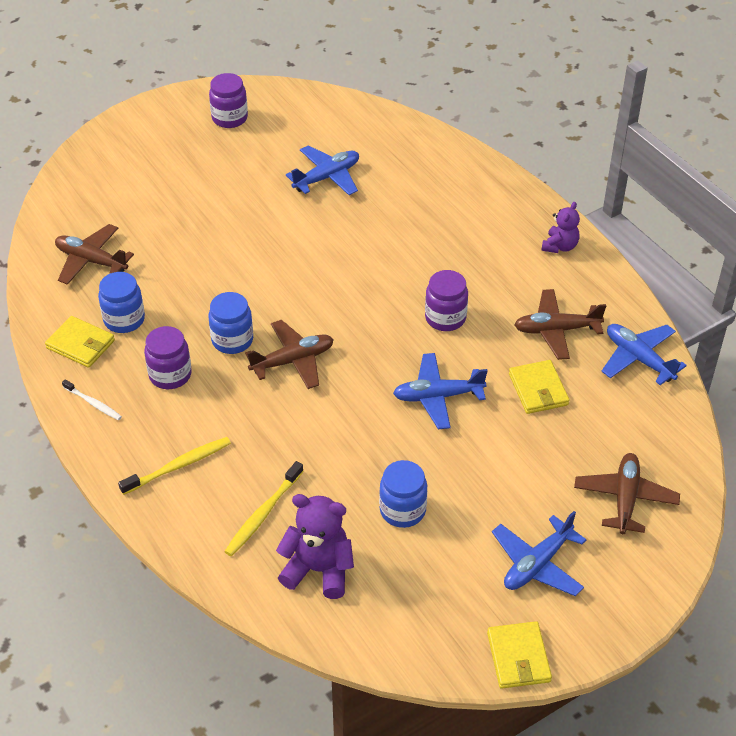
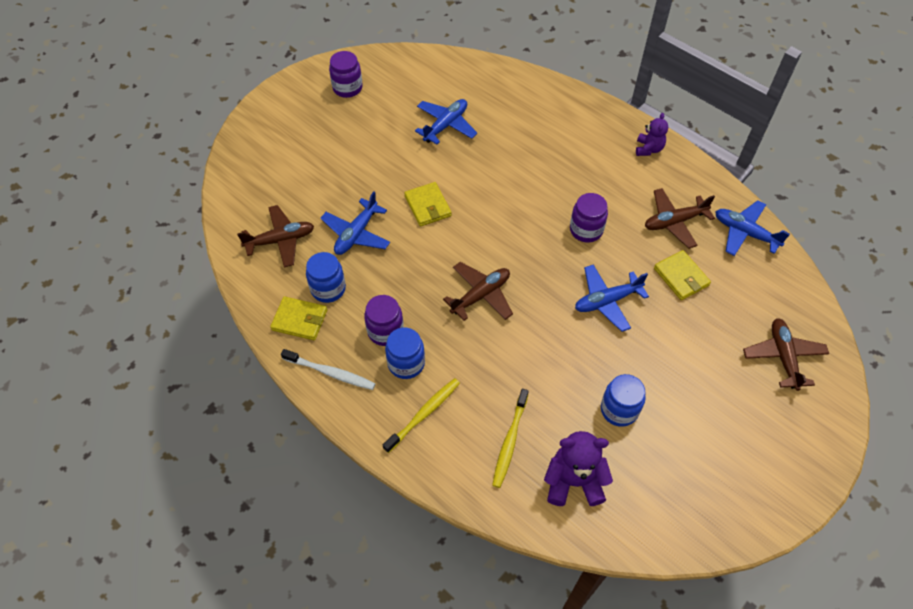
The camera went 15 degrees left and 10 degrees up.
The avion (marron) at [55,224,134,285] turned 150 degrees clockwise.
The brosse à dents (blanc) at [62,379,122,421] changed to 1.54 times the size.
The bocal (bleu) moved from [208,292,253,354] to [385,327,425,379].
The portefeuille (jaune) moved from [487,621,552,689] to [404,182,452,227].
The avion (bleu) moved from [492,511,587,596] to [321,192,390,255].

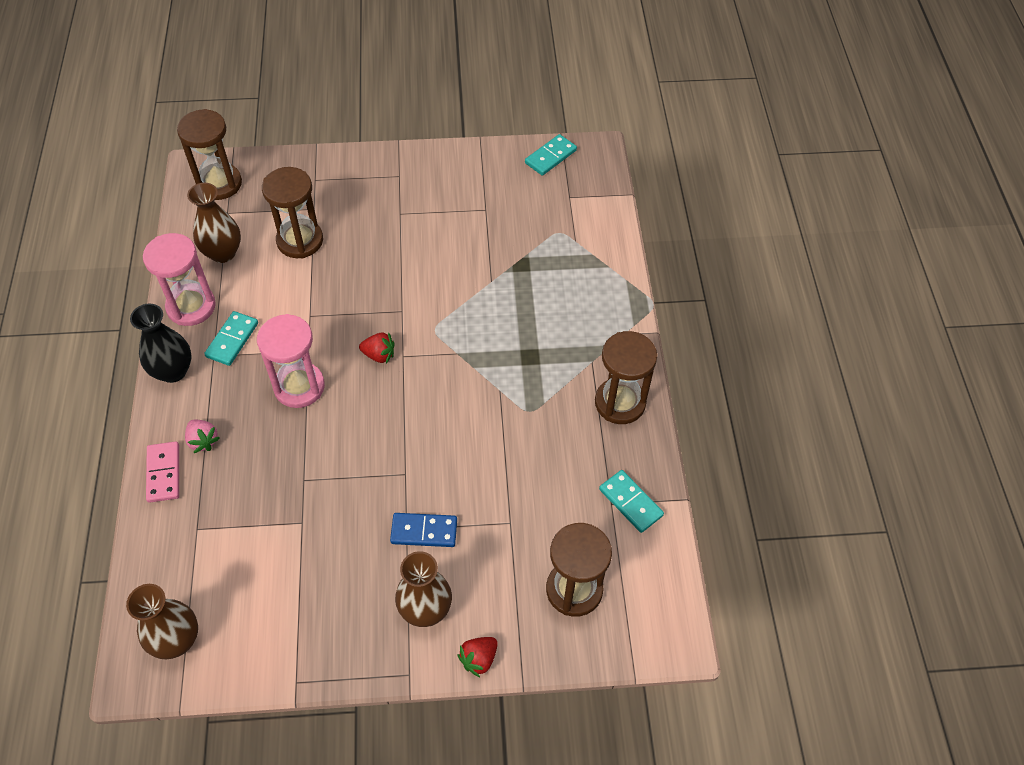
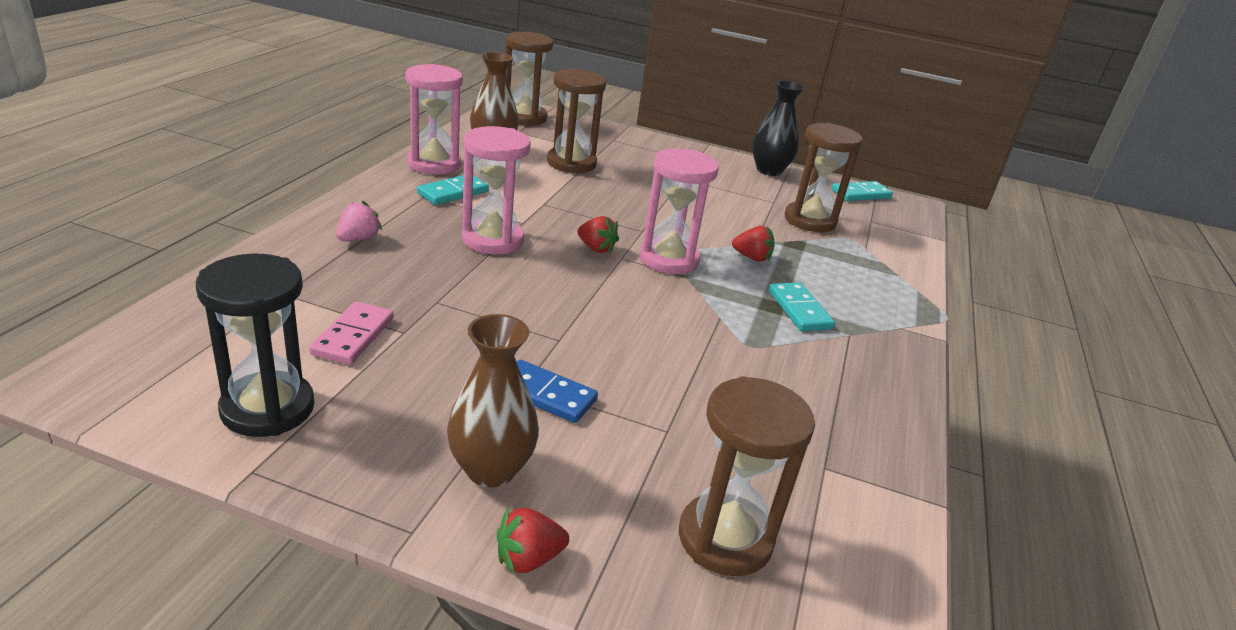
The camera went 20 degrees right and 25 degrees down.
The vase (marron) at [126,584,198,659] disappeared.
The vase (noir) moved from [130,303,191,383] to [752,81,805,176].
The domino (rose) moved from [146,441,179,503] to [309,302,394,365].
The fraise (rose) at [185,419,220,453] turned 135 degrees counterclockwise.
The sablier (marron) moved from [595,331,657,424] to [785,123,863,232].
The domino (turquoise) moved from [599,470,664,533] to [769,283,835,331].
The sablier (noir) at [196,253,315,437] appeared.
The sablier (rose) at [639,148,719,274] appeared.
The fraise (rouge) at [732,226,775,262] appeared.

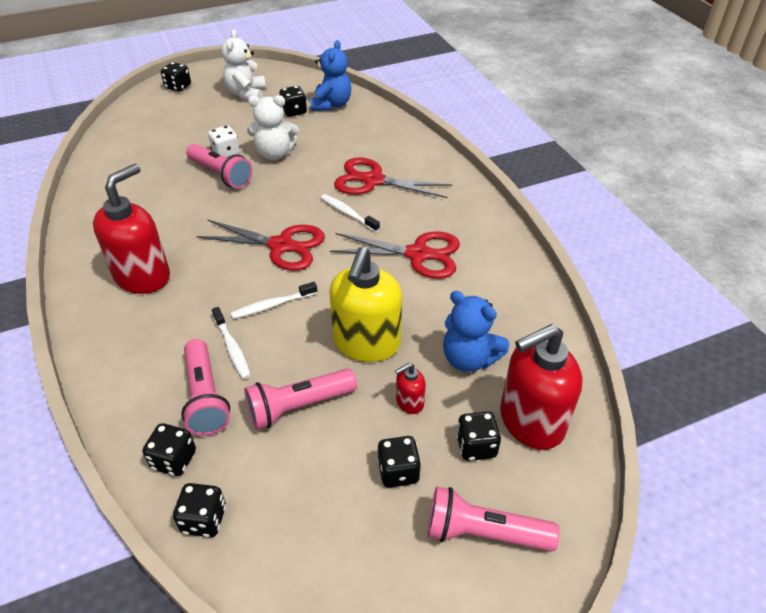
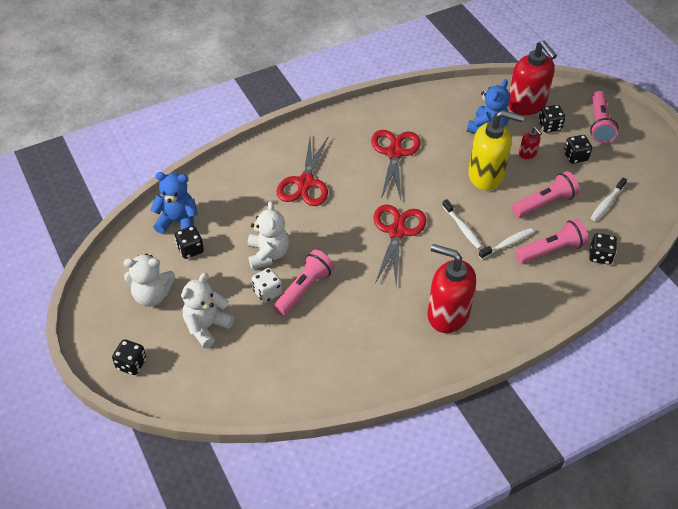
The camera went 95 degrees left and 5 degrees up.
The dé (noir) at [173,483,226,537] disappeared.
The lampe de poche (rose) at [245,368,357,430] turned 90 degrees counterclockwise.
The brosse à dents (blanc) moved from [321,194,380,232] to [591,177,627,221].
The ours en peluche (blanc) at [181,273,234,348] appeared.

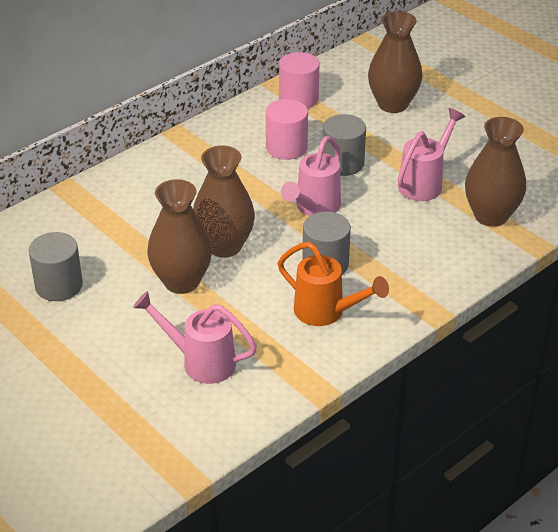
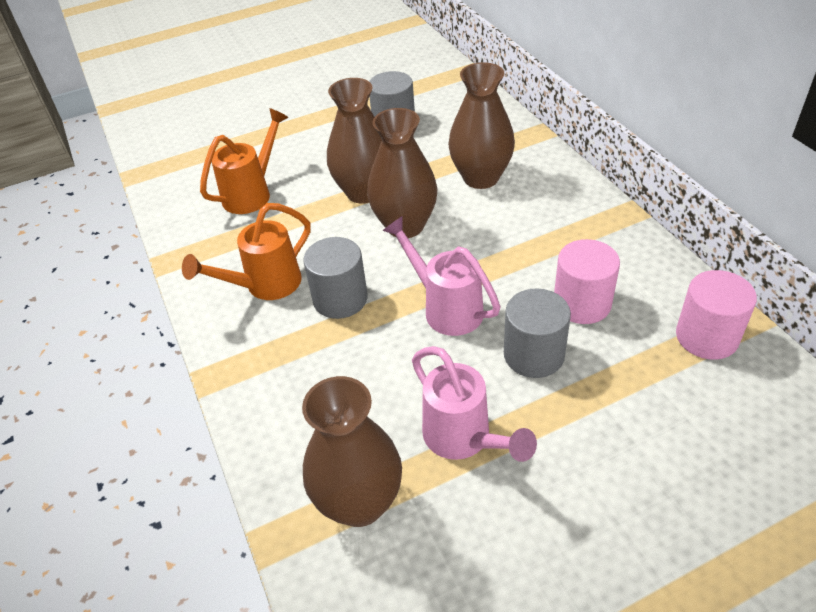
The camera went 110 degrees right and 5 degrees up.
The arrosoir (rose) at [133,291,257,384] became the arrosoir (orange) at [200,108,289,214].
The vase (marron) moved from [368,11,422,113] to [448,62,515,189].

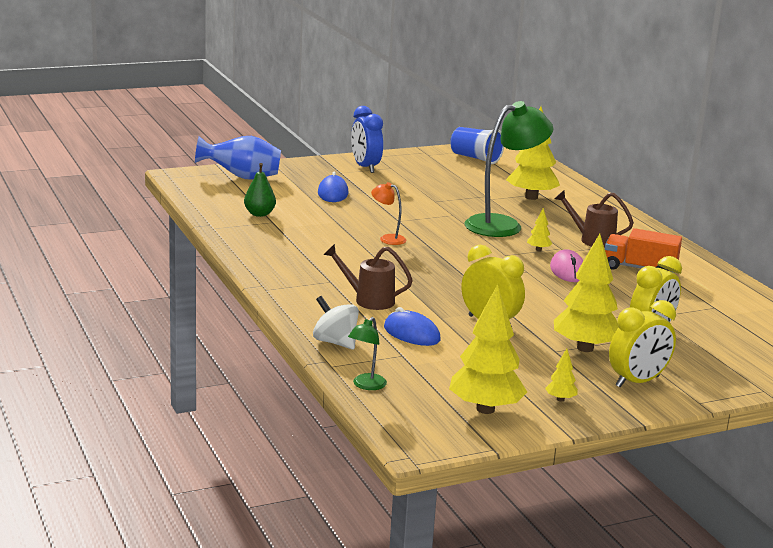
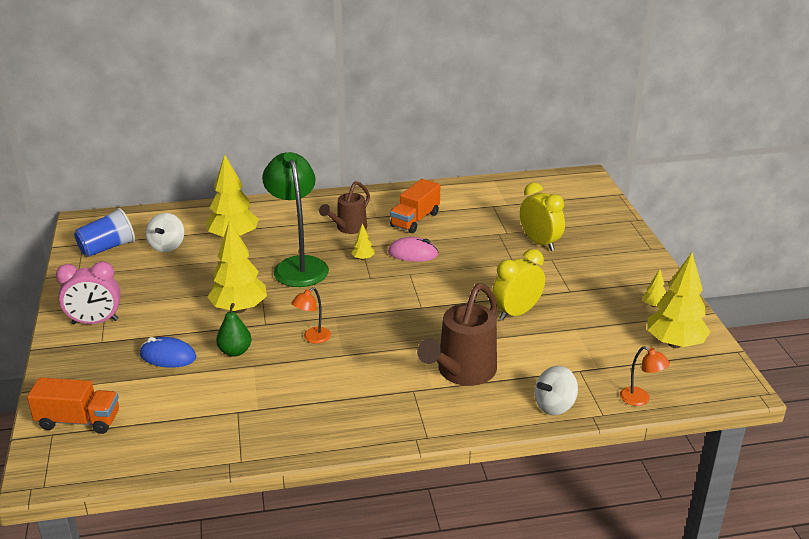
The camera went 75 degrees left and 10 degrees up.
The vase (bleu) at [195,136,281,180] was replaced by the camion (orange) at [27,378,119,434].
The poire (vert) moved from [244,163,276,217] to [216,303,252,357].
The arrosoir (marron) at [323,244,413,310] changed to 1.57 times the size.
The lampe (vert) at [348,317,387,390] became the lampe (orange) at [620,346,670,406].
The réveil (bleu) at [351,106,383,173] became the réveil (rose) at [56,261,121,324].
The souris (bleu) at [384,307,441,346] disappeared.
The arbre (jaune) moved from [554,234,618,352] to [207,220,267,313].
The réveil (jaune) at [609,300,676,387] disappeared.
The toupie (blanc) at [146,213,184,252] appeared.

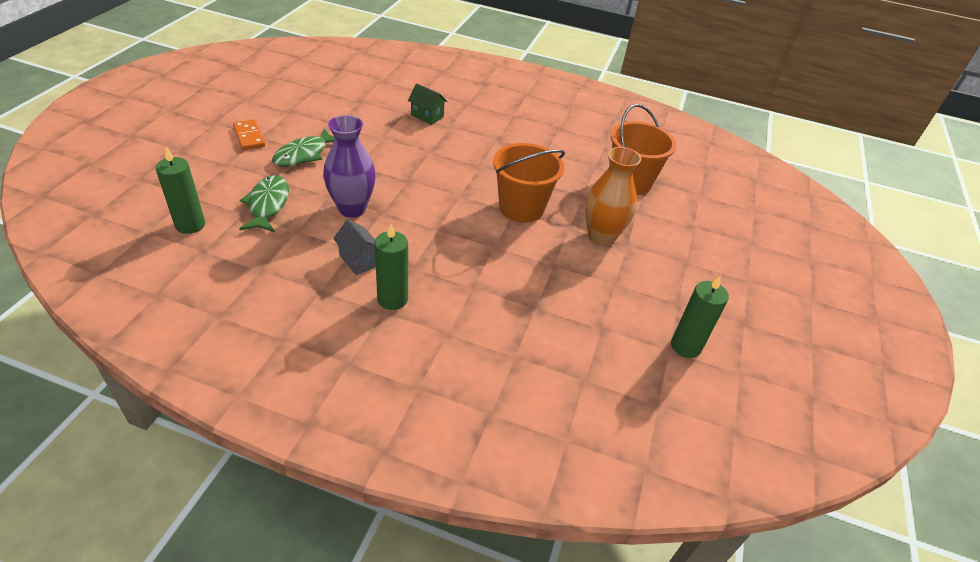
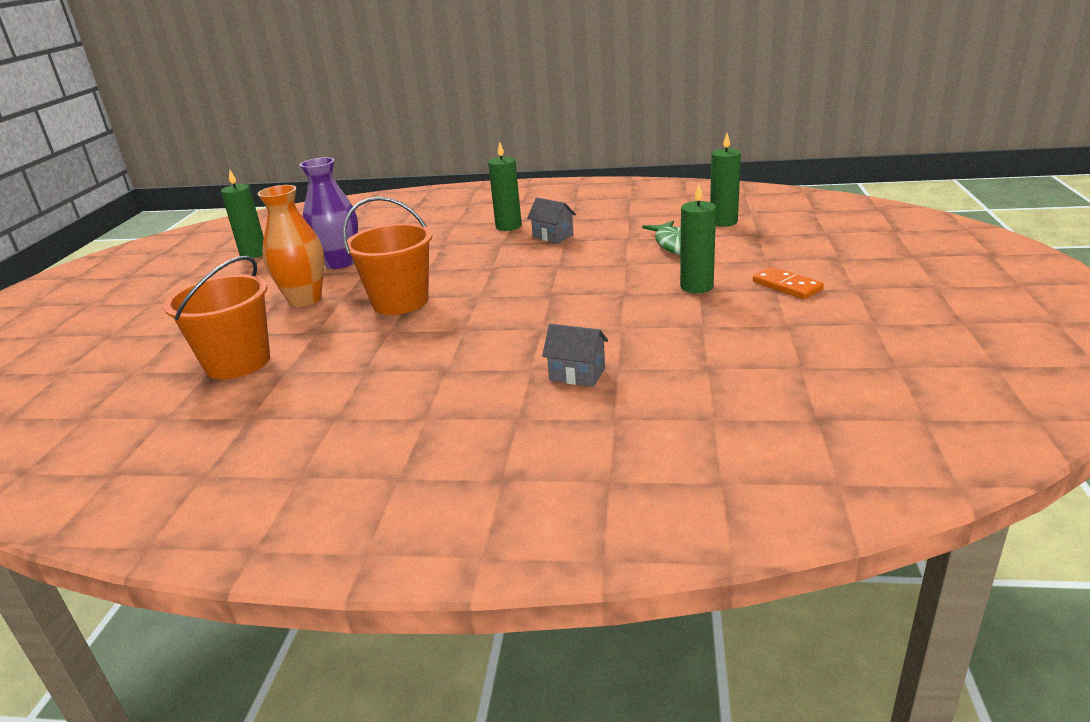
The camera went 175 degrees right and 15 degrees down.
The poisson (vert) at [272,128,334,167] was replaced by the bougie (vert) at [680,184,716,293].
The vase (violet) moved from [323,115,376,218] to [300,157,358,269].
The maison (vert) at [408,84,447,125] became the maison (gris) at [542,324,608,387].

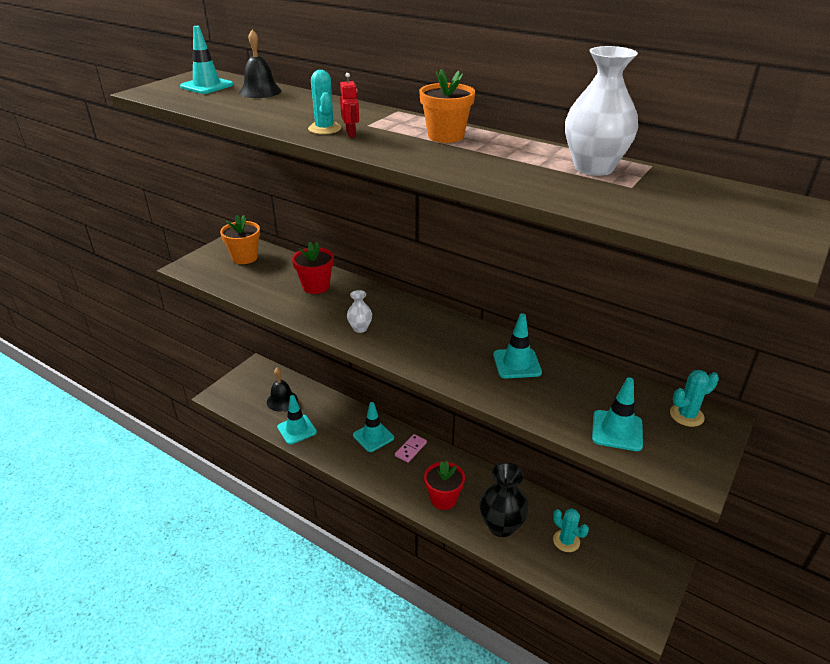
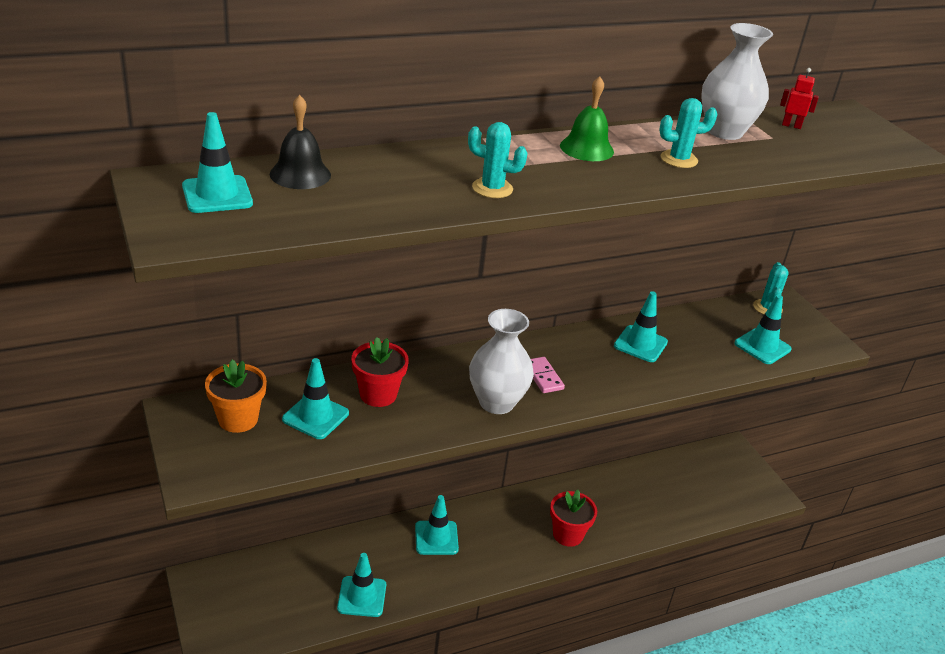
The camera went 60 degrees left and 0 degrees up.
The cloche (noir) at [267,368,298,412] disappeared.
The robot (rouge) moved from [340,73,359,138] to [780,68,819,129].
The vase (blanc) at [347,290,372,333] changed to 2.01 times the size.
The domino (rose) moved from [395,434,427,463] to [531,357,565,393].
The pot de fleurs (orange) at [419,69,475,143] was replaced by the cloche (vert) at [560,76,614,161].
The vase (noir) at [480,462,529,537] disappeared.
The cactus (turquoise) moved from [553,508,589,552] to [659,98,718,168].
The cône de chantier (turquoise) at [282,358,349,439] appeared.

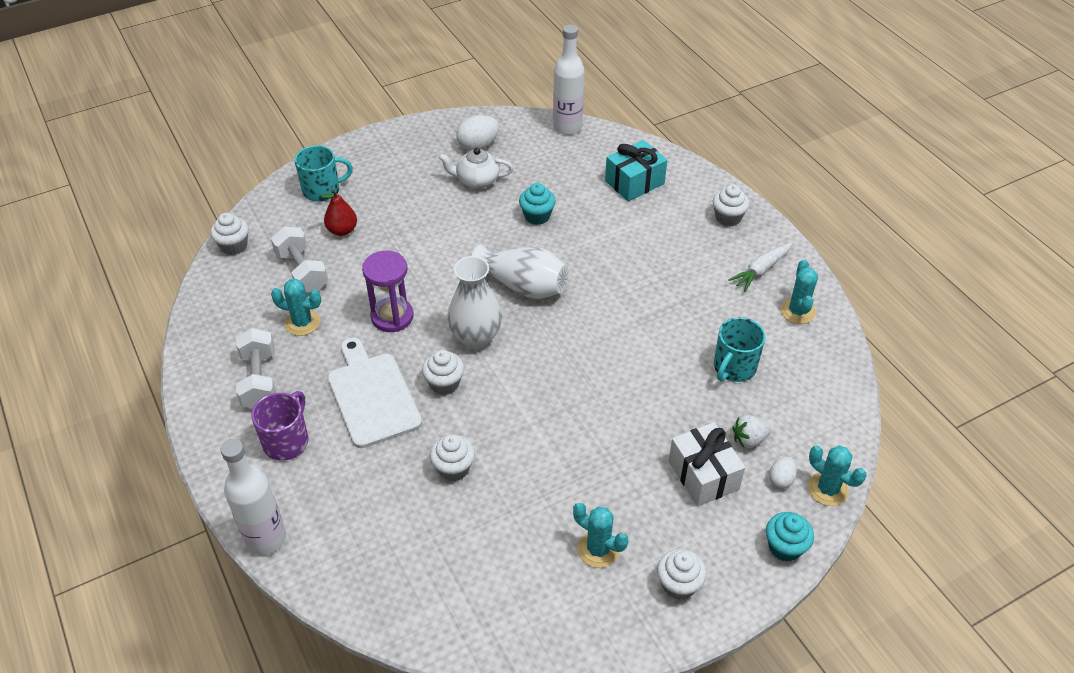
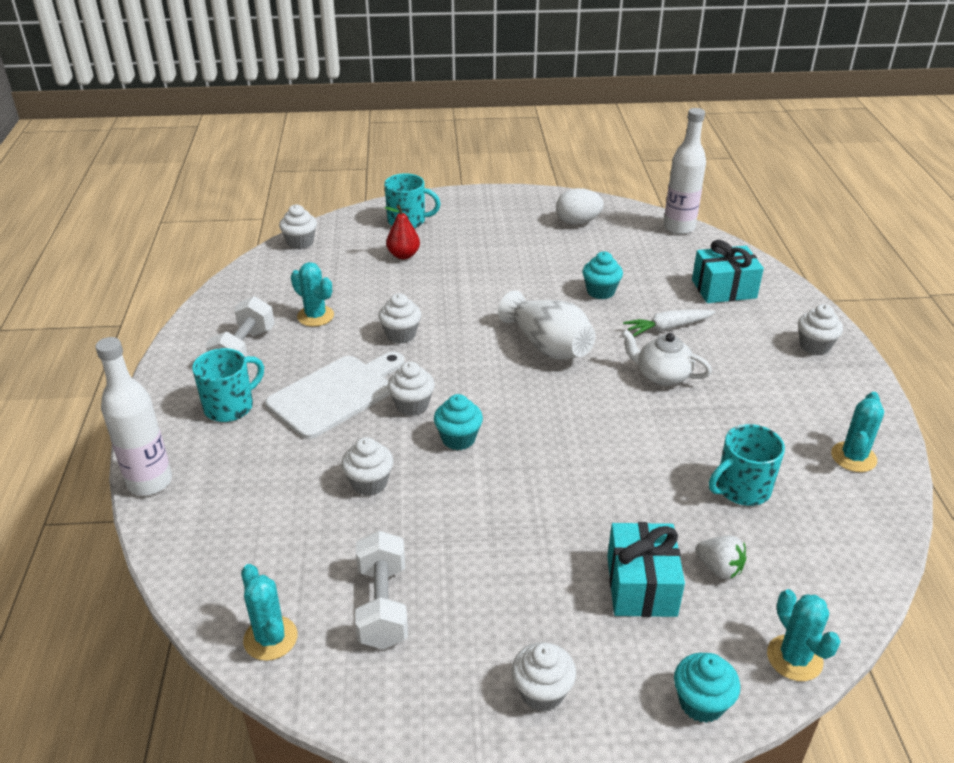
The camera went 25 degrees right and 10 degrees down.
The tasse (violet) at [251,391,309,461] became the tasse (turquoise) at [192,348,264,422].
The haltère (blanc) moved from [271,226,328,293] to [355,531,408,649].
The planche à découper (blanc) at [328,337,422,448] turned 45 degrees clockwise.
The sablier (violet) at [362,251,414,332] was replaced by the muffin (blanc) at [378,293,421,344].
The théière (blanc) moved from [438,148,514,189] to [621,329,712,386].
The vase (blanc) at [448,256,502,349] disappeared.
The cactus (turquoise) moved from [573,503,628,568] to [241,564,297,661].
The cadeau (blanc) at [668,422,745,506] became the cadeau (turquoise) at [607,522,685,617].
The carotte (blanc) moved from [728,242,793,292] to [623,310,715,336].
The fraise (blanc) at [732,415,771,449] turned 150 degrees counterclockwise.
The œuf (blanc) at [769,457,797,489] disappeared.
The muffin (turquoise) at [434,394,483,450] appeared.

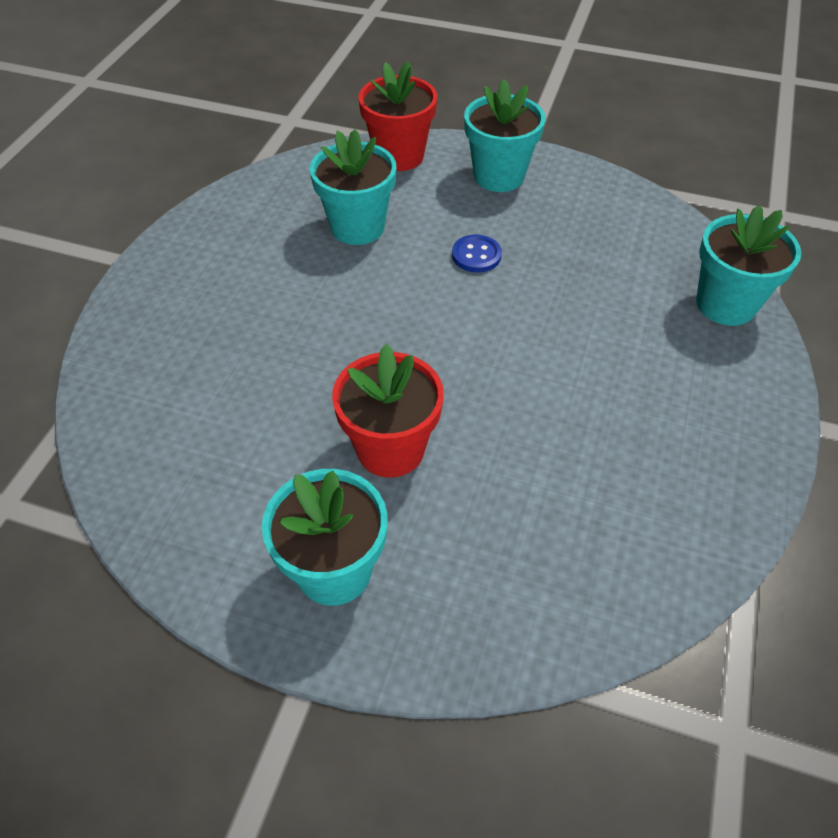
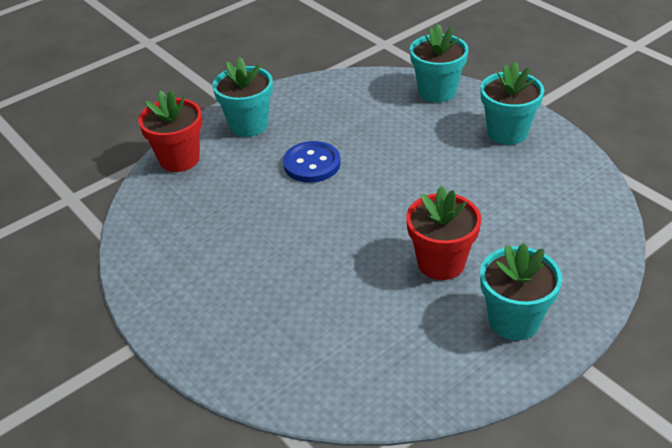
The camera went 55 degrees left and 10 degrees down.
The pot de fleurs (turquoise) moved from [310,129,396,245] to [481,62,544,145].
The bouton (bleu) at [452,235,502,273] changed to 1.56 times the size.

